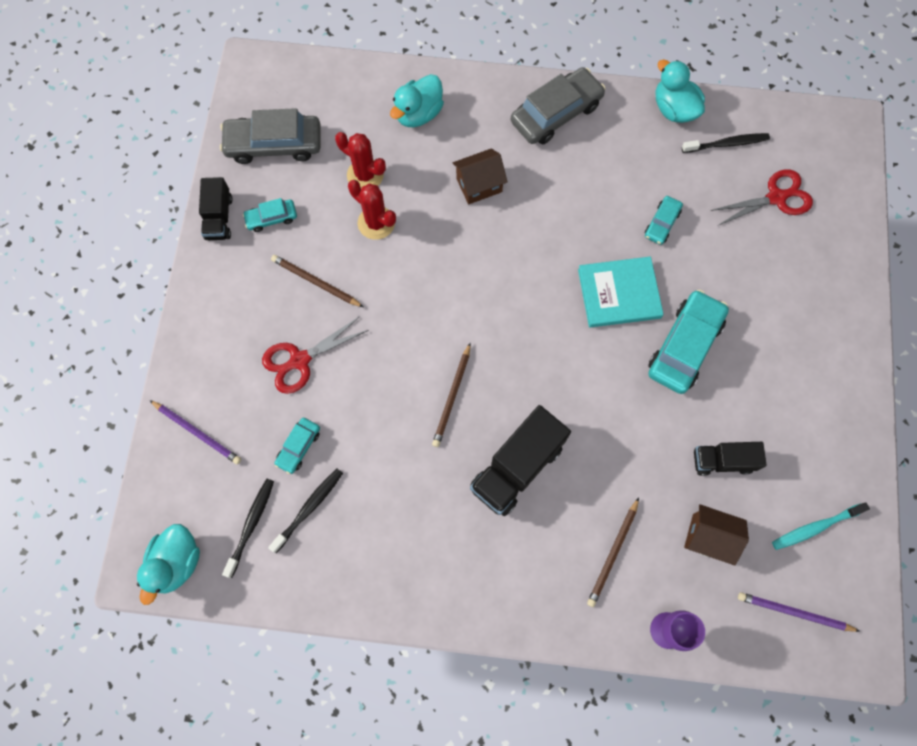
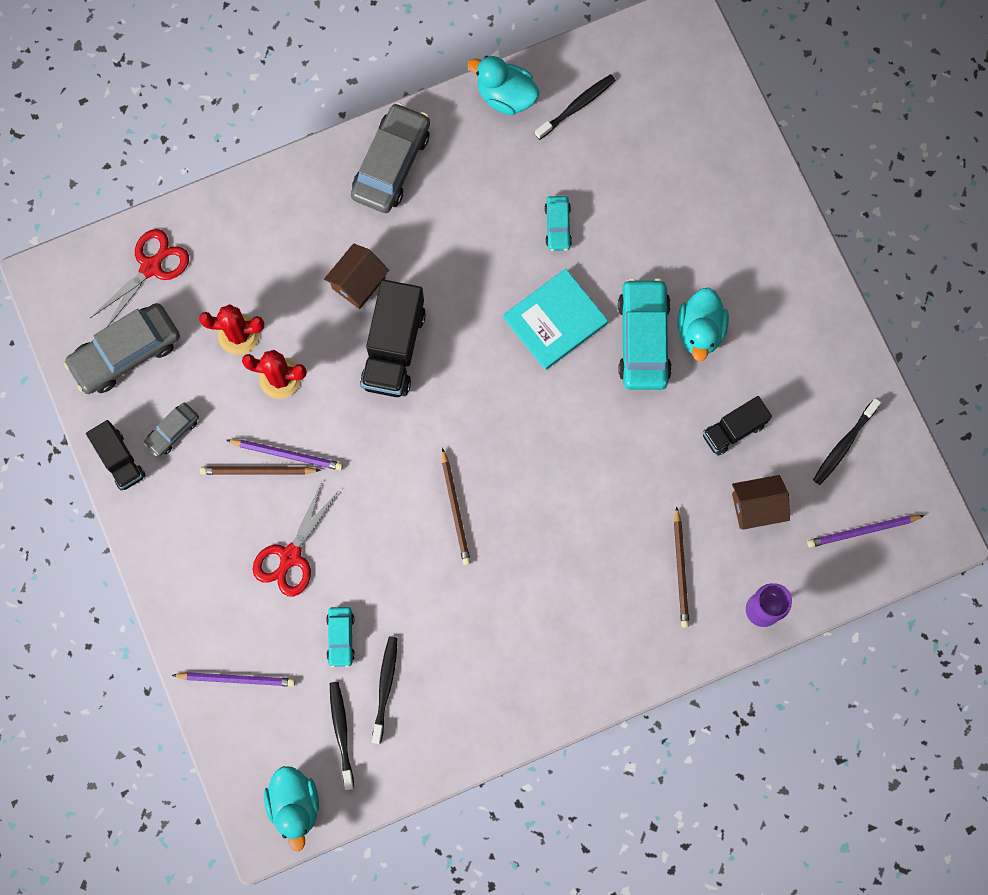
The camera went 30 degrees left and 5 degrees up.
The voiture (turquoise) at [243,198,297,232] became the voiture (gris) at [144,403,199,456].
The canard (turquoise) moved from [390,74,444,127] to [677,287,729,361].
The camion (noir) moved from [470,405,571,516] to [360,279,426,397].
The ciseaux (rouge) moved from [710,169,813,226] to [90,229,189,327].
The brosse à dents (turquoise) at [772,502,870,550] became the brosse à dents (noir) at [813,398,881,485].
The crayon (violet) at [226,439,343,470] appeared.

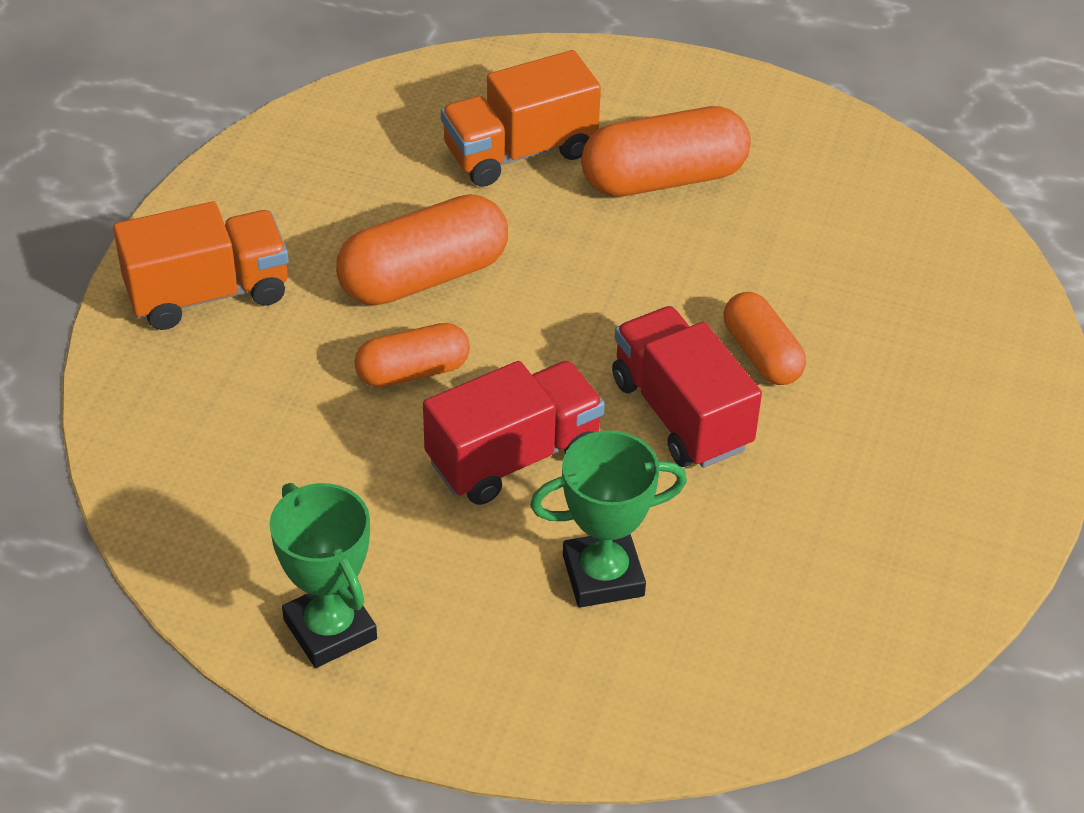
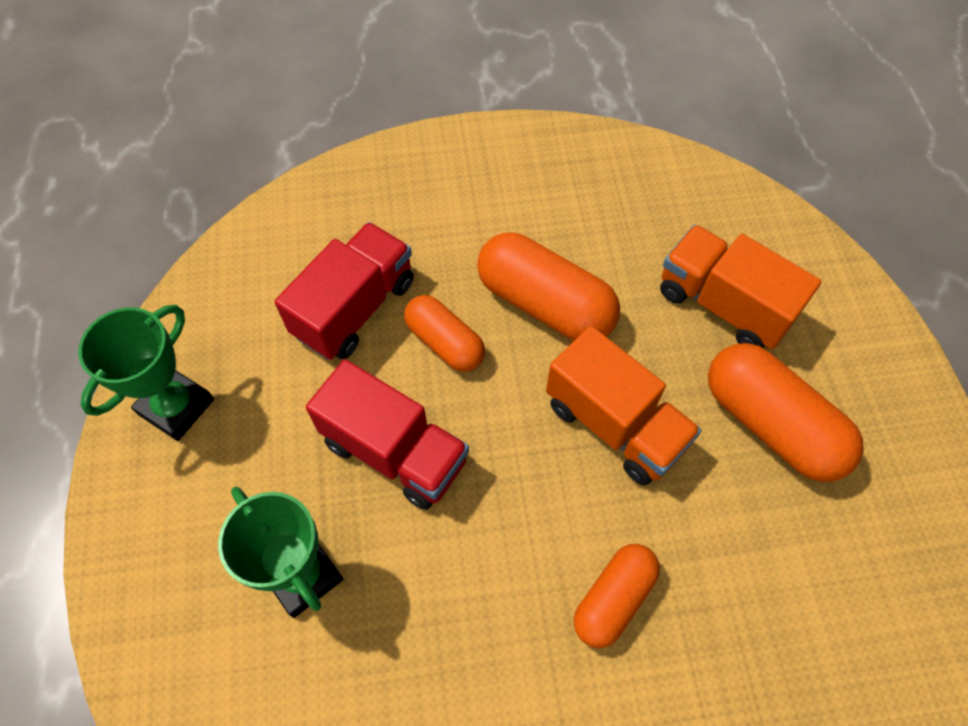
The camera went 65 degrees right and 15 degrees up.
The camion (orange) moved from [113,202,289,330] to [546,326,701,485].
The camion (rouge) moved from [612,306,762,468] to [275,222,414,360].

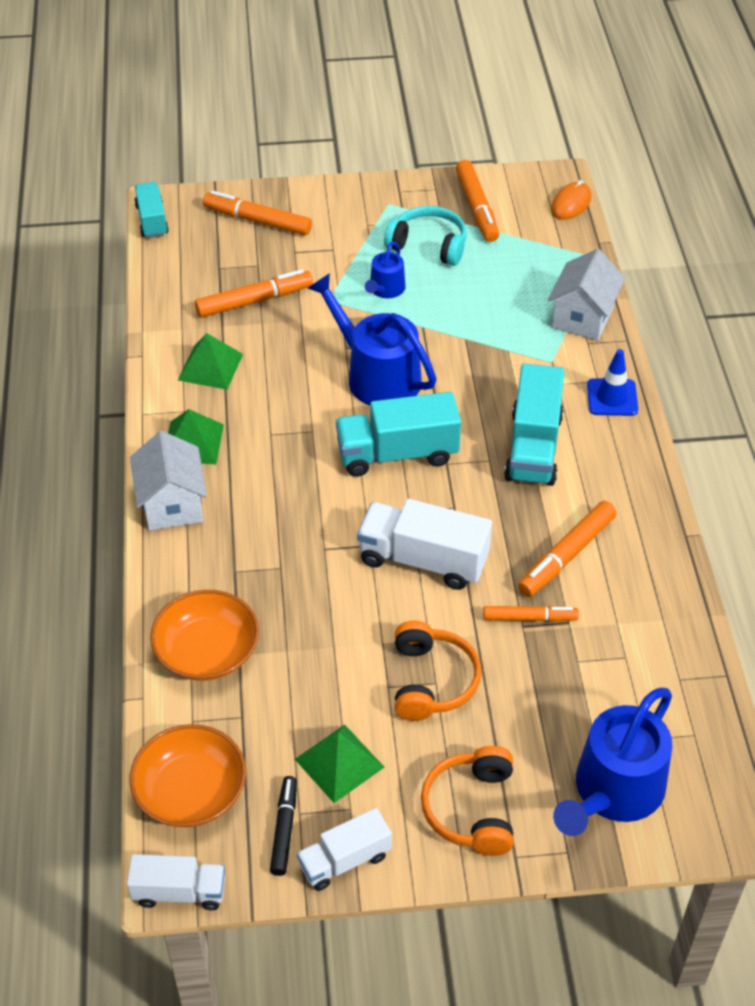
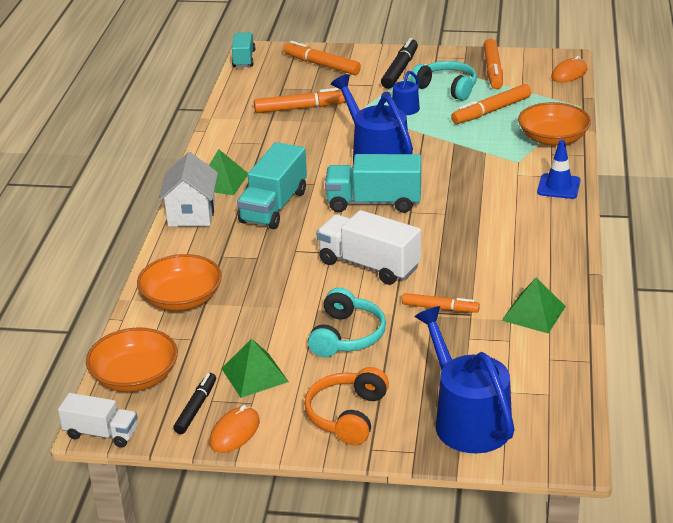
The camera went 15 degrees right and 15 degrees down.
The pyramide (vert) moved from [178,333,243,390] to [502,278,566,334].
The camion (blanc) at [297,808,392,891] was replaced by the souris (orange) at [209,405,260,453].
The casque audio (orange) at [395,621,482,721] became the casque audio (turquoise) at [308,288,386,357].
The camion (turquoise) moved from [504,363,565,486] to [237,142,307,229].
The feutre (orange) moved from [518,501,617,597] to [451,84,531,124].
The maison (blanc) at [548,249,625,340] was replaced by the bol (orange) at [518,102,591,146].
The arrosoir (bleu) at [553,688,672,836] turned 105 degrees clockwise.
The feutre (noir) at [381,38,418,89] appeared.

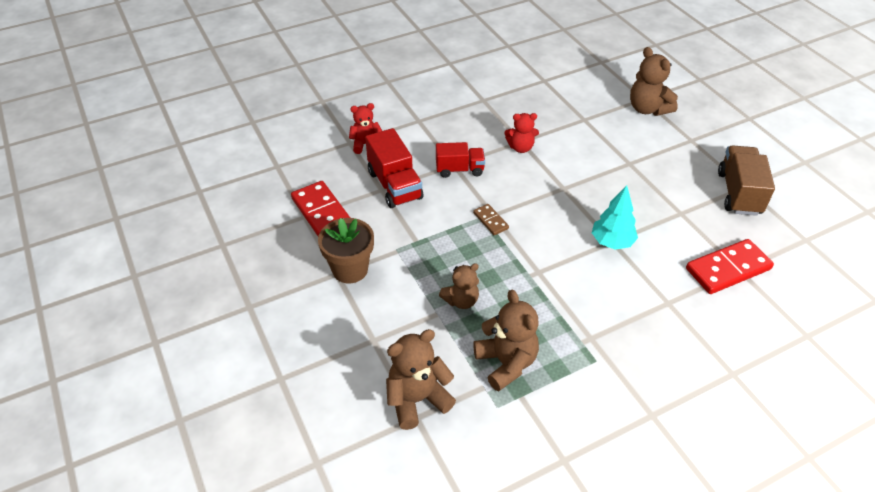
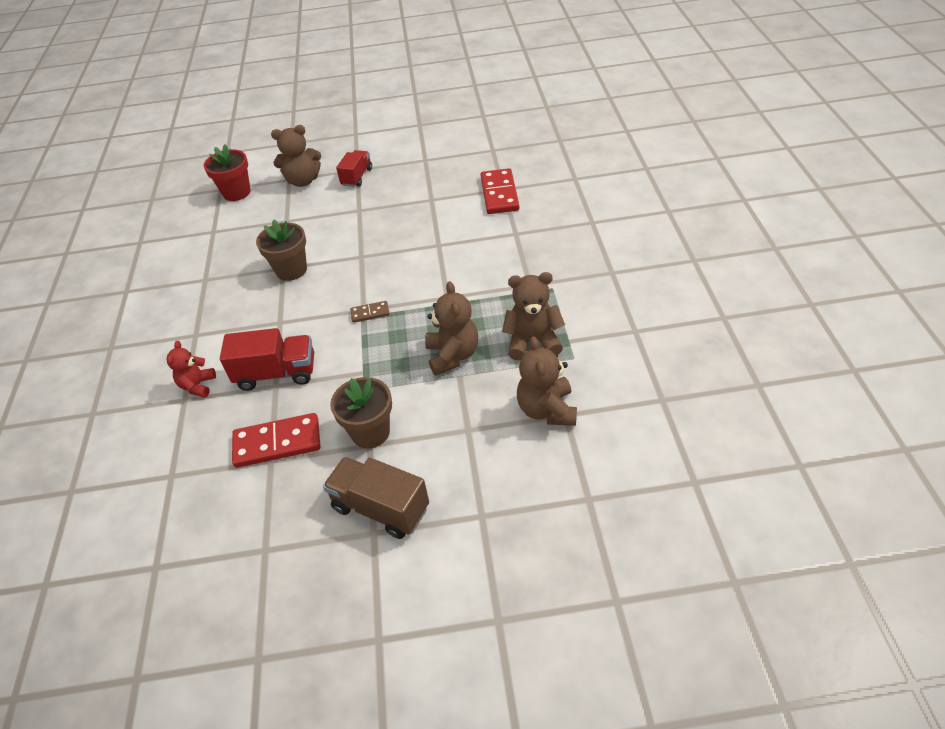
The camera went 65 degrees left and 0 degrees up.
The camion (rouge) moved from [436,142,485,178] to [336,150,372,187].
The ours en peluche (marron) at [439,263,479,309] changed to 1.53 times the size.
The ours en peluche (rouge) at [504,113,539,153] was replaced by the pot de fleurs (marron) at [256,219,307,281].
The arbre (turquoise) at [592,185,638,250] disappeared.
The camion (marron) moved from [718,145,775,216] to [323,457,429,539].
The pot de fleurs (rouge) at [204,145,251,201] appeared.

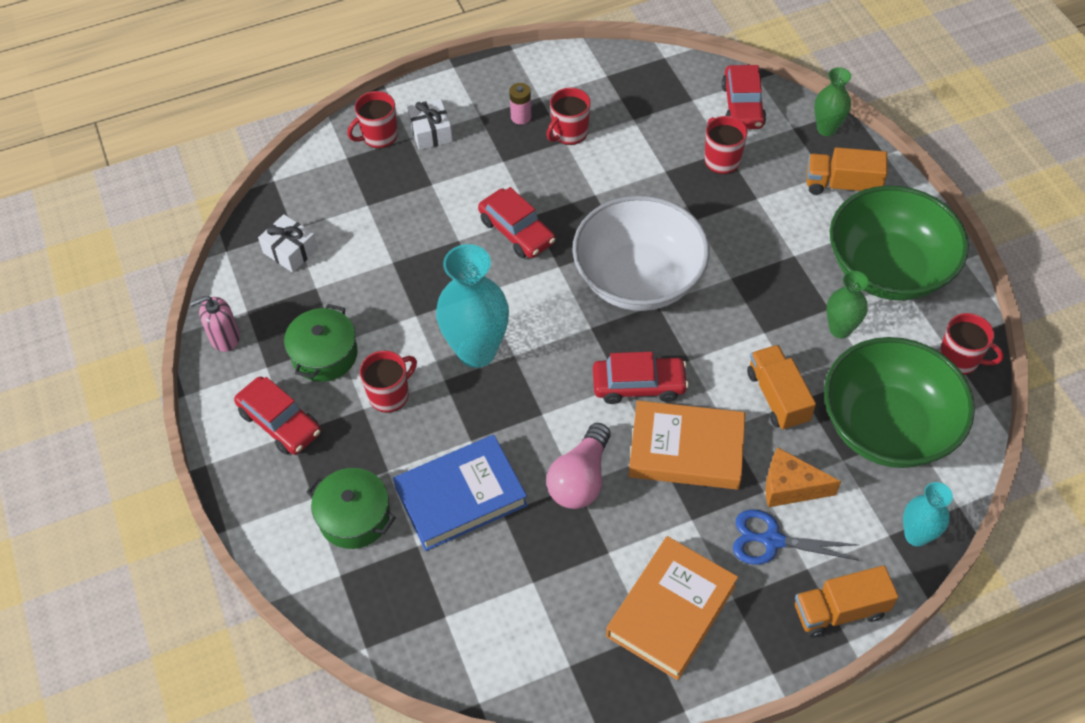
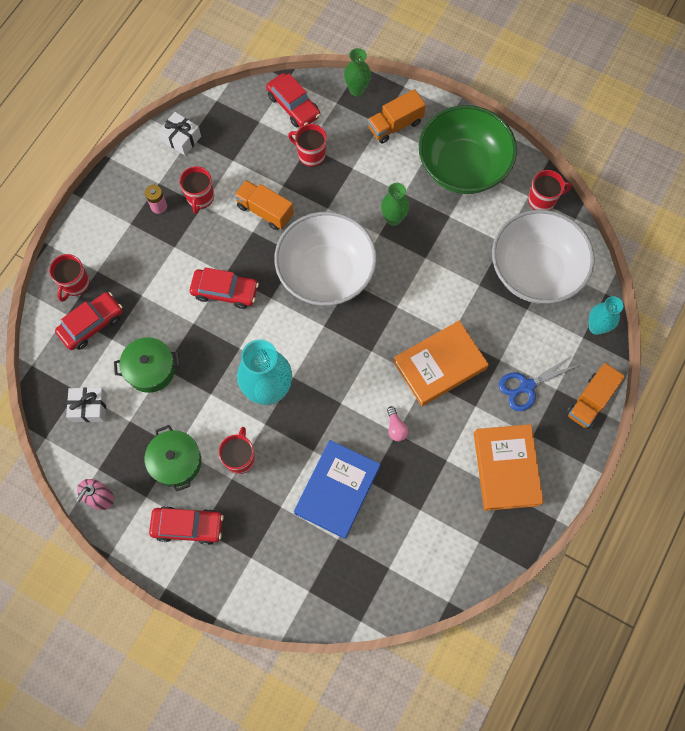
The camera went 40 degrees left and 15 degrees up.
The marmite (vert) moved from [306,468,396,549] to [114,337,180,393].
The cadeau (blanc) moved from [407,98,453,150] to [158,112,201,155].
The ampoule (rose) at [546,423,611,509] changed to 0.51 times the size.
The voiture (rouge) moved from [593,352,689,404] to [55,292,123,350].
The camion (orange) moved from [747,345,816,430] to [234,180,294,230].
The fromage (orange) at [766,448,841,507] disappeared.
The bol (vert) at [824,337,975,468] became the bol (blanc) at [492,210,595,304].
The vase (vert) moved from [827,271,868,338] to [381,183,409,226].

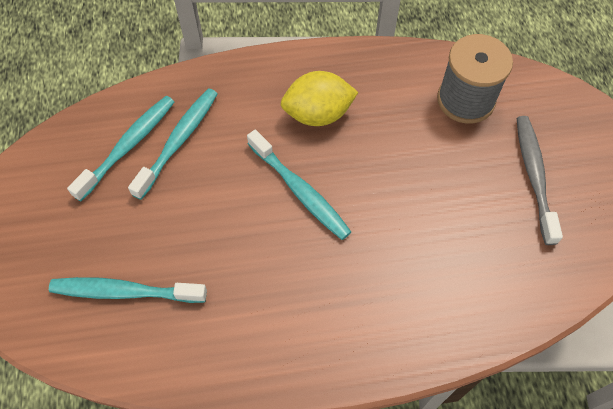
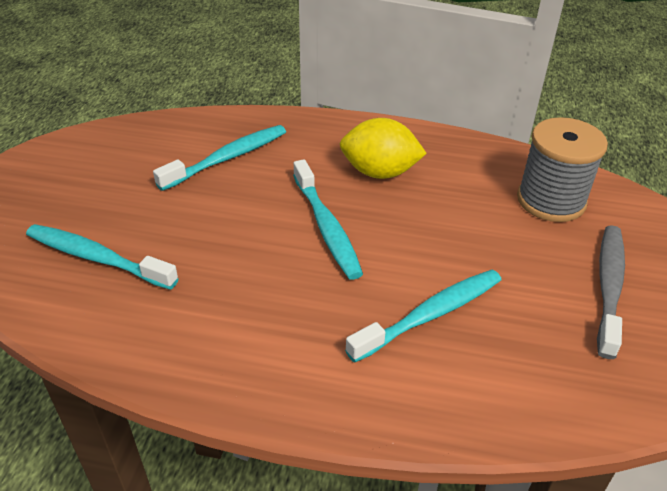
The camera went 20 degrees right and 20 degrees down.
The brosse à dents (turquoise) moved from [67,96,174,201] to [345,270,501,363].

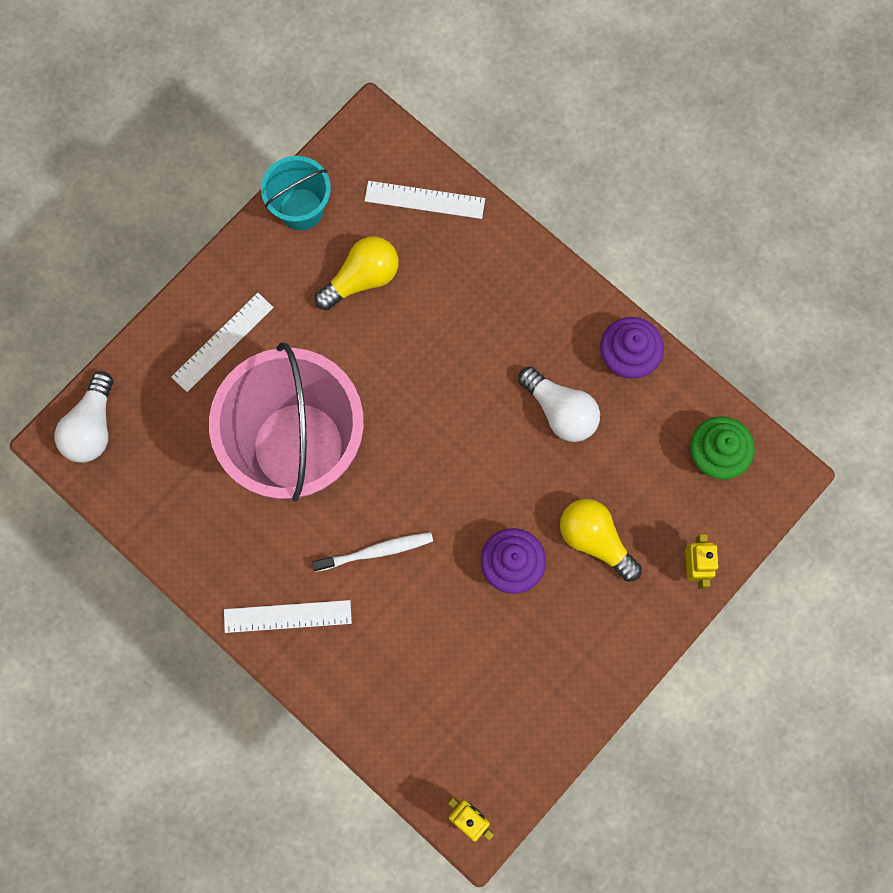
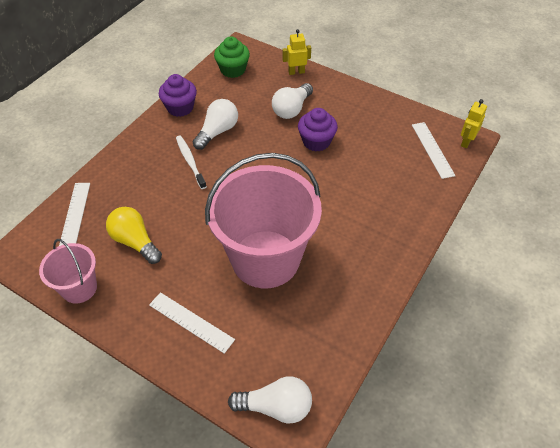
The camera went 100 degrees left and 25 degrees down.
The règle (blanc) moved from [224,600,352,633] to [412,122,456,179].
The seau (turquoise) at [261,156,331,230] became the seau (rose) at [39,239,97,304].
The brosse à dents (blanc) moved from [312,532,433,572] to [176,136,207,189].
The ampoule (jaune) at [560,499,642,582] became the ampoule (blanc) at [272,83,313,119].

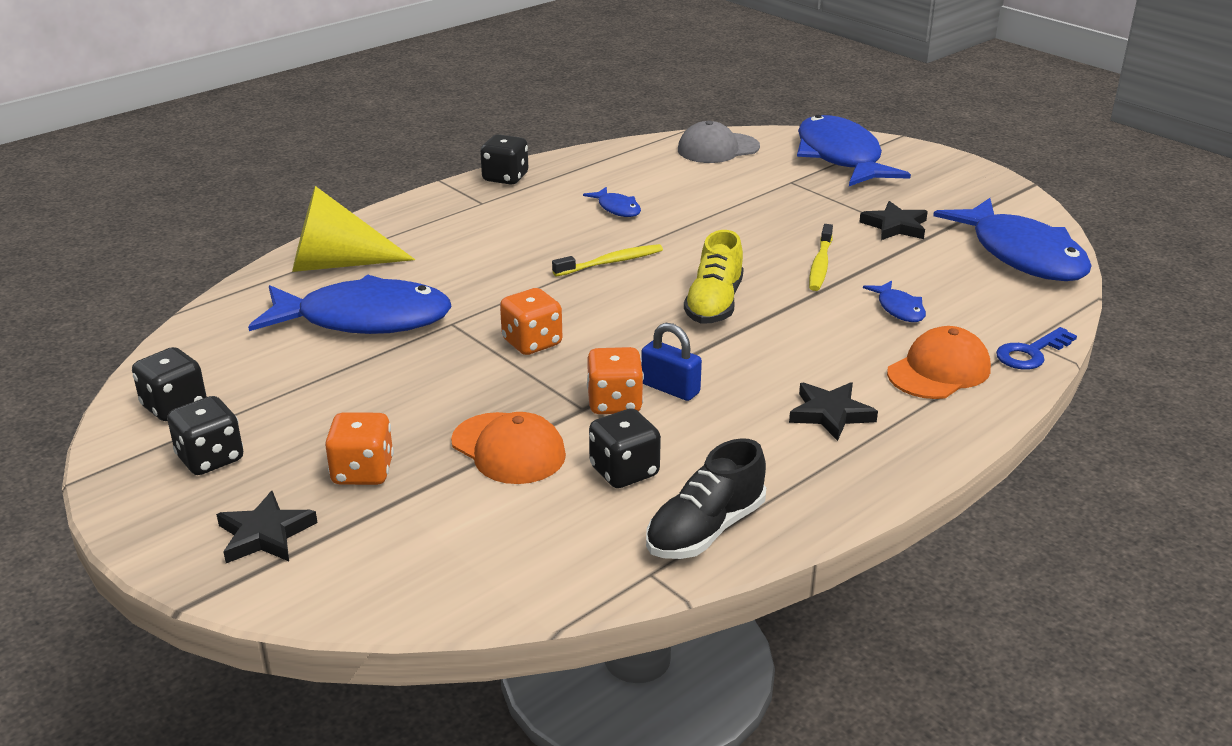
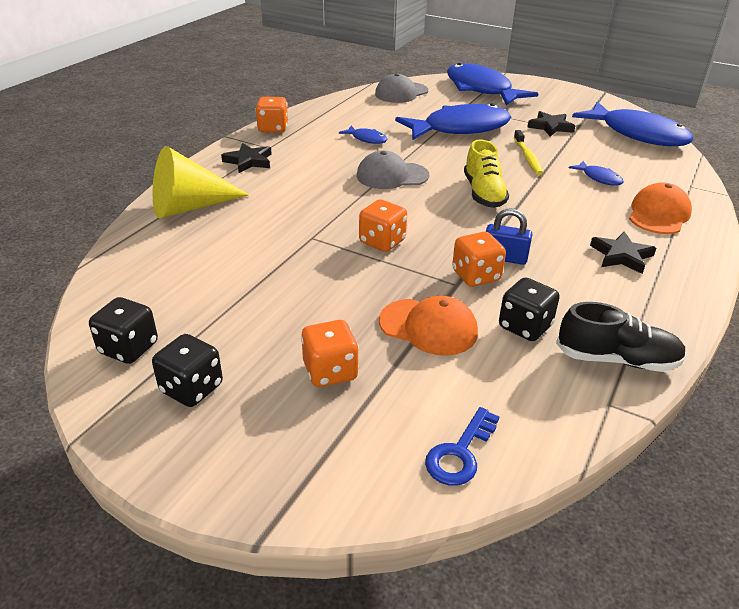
The camera went 20 degrees left and 5 degrees up.
The étoile (noir) moved from [216,491,318,563] to [221,143,272,173].
The poisson (bleu) moved from [248,274,452,334] to [395,103,511,140].
The dé (noir) at [480,134,528,185] became the dé (orange) at [255,97,288,133].
The brosse à dents (jaune) at [552,244,663,276] was replaced by the casquette (gris) at [357,150,429,189].
The chaussure (noir) at [646,438,766,559] turned 105 degrees counterclockwise.
The clé (bleu) moved from [996,327,1077,370] to [425,407,500,486].

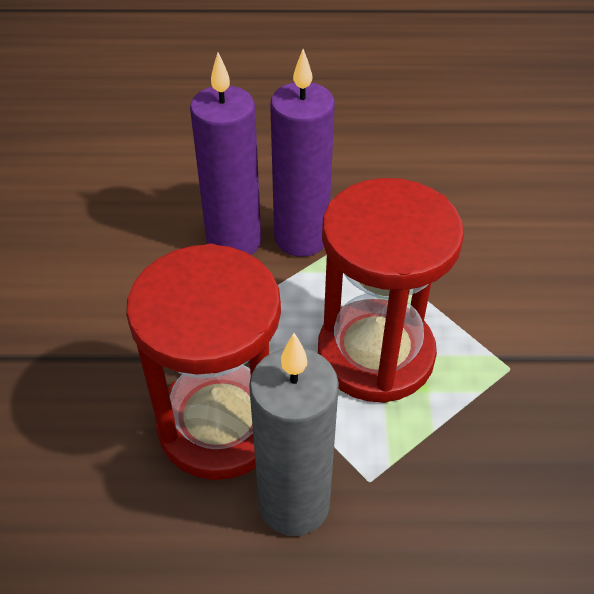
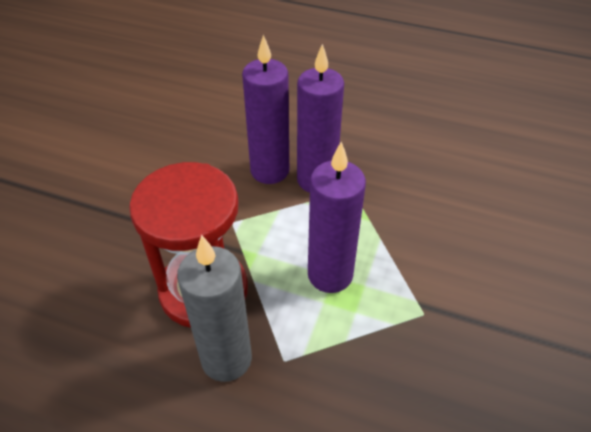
The camera went 20 degrees right and 0 degrees up.
The sablier (rouge) at [318,178,464,403] was replaced by the bougie (violet) at [308,142,366,293].

